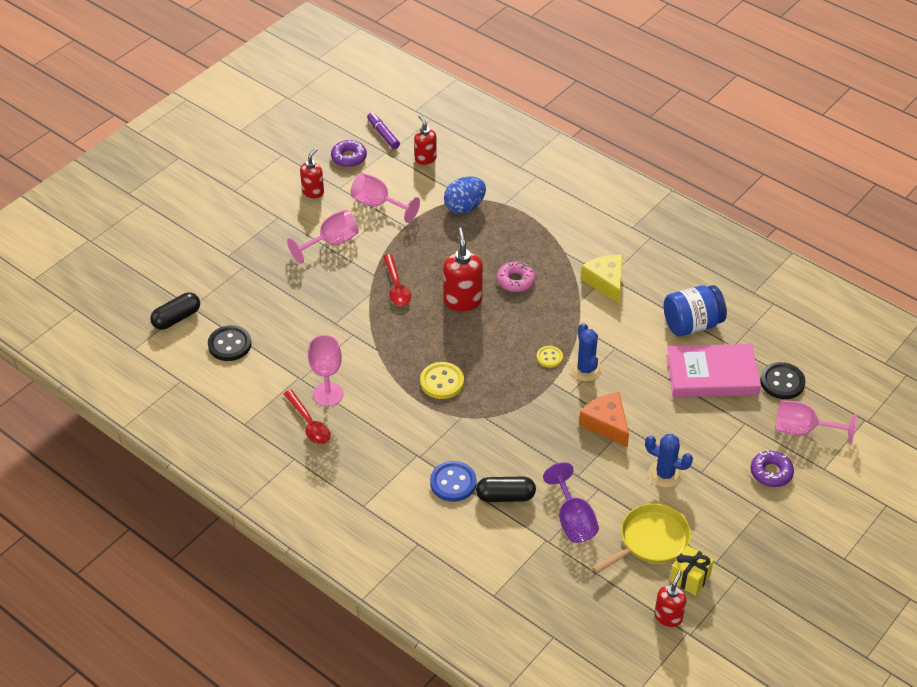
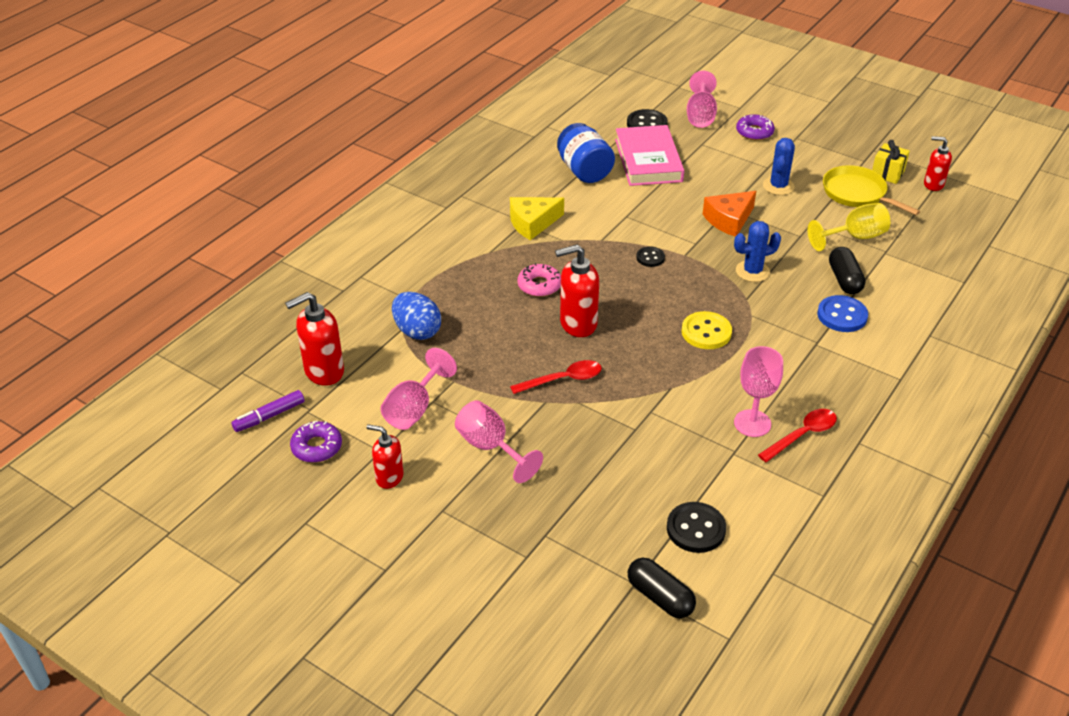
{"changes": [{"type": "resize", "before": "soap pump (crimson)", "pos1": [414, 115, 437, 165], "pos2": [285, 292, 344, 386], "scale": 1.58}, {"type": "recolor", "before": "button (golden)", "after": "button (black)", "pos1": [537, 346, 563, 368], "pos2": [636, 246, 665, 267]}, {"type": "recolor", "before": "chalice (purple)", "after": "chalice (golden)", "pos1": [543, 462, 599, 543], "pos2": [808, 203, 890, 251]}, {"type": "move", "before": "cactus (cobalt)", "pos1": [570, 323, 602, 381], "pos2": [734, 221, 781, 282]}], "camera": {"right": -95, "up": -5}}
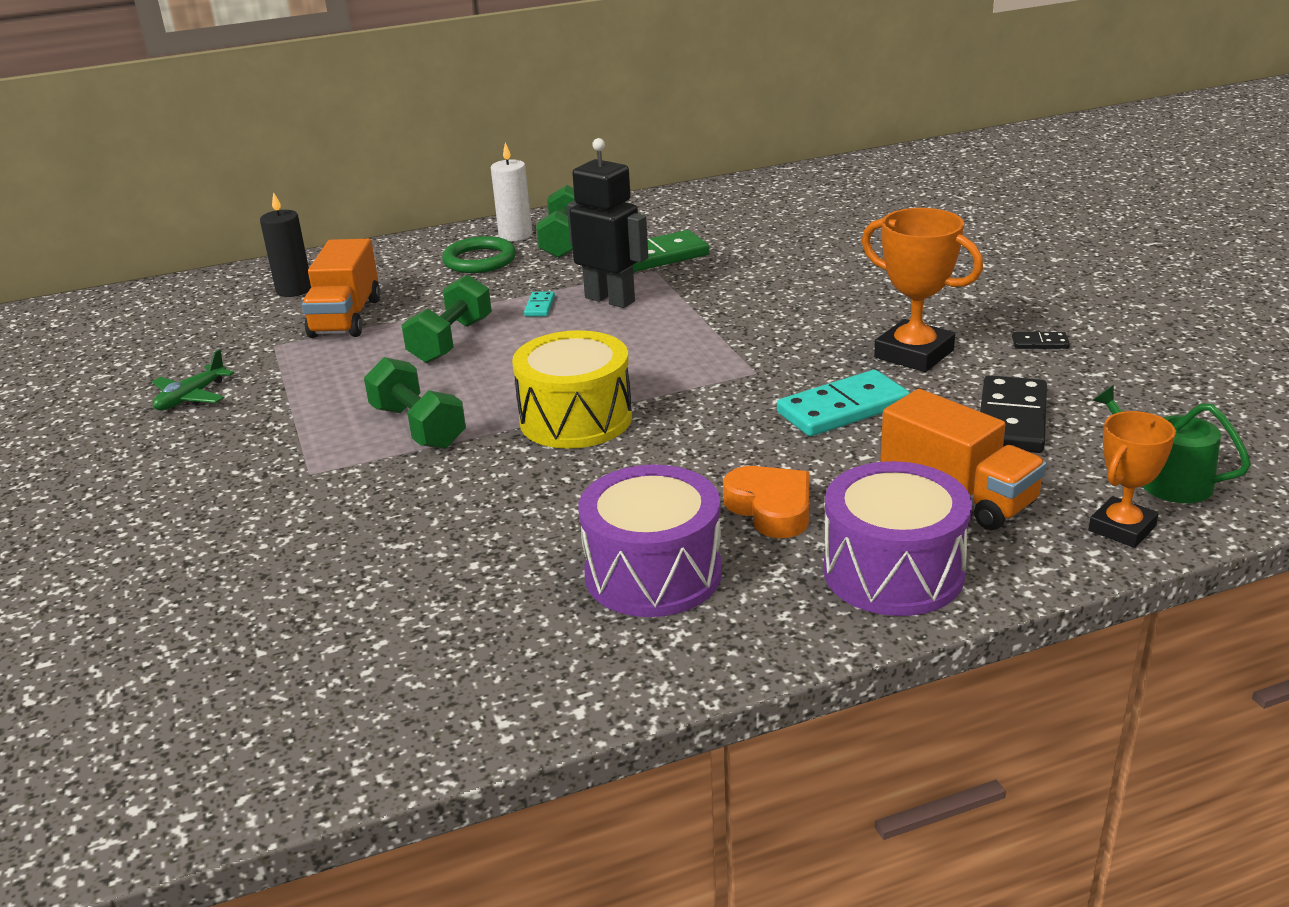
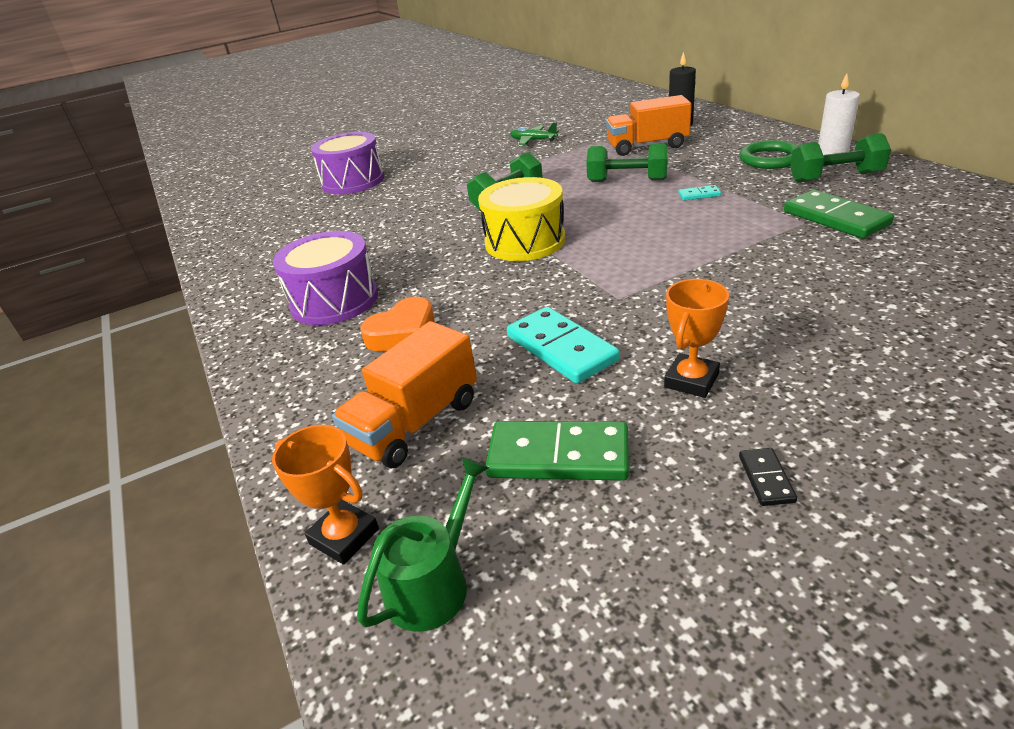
{"changes": [{"type": "delete", "before": "robot (black)", "pos1": [567, 138, 648, 308]}, {"type": "move", "before": "drum (purple)", "pos1": [823, 461, 972, 616], "pos2": [311, 132, 384, 194]}, {"type": "resize", "before": "award cup (orange-coloured)", "pos1": [862, 208, 983, 372], "pos2": [664, 279, 729, 398], "scale": 0.66}, {"type": "recolor", "before": "domino (black)", "after": "domino (green)", "pos1": [980, 375, 1047, 453], "pos2": [485, 421, 629, 481]}], "camera": {"right": 85, "up": 5}}
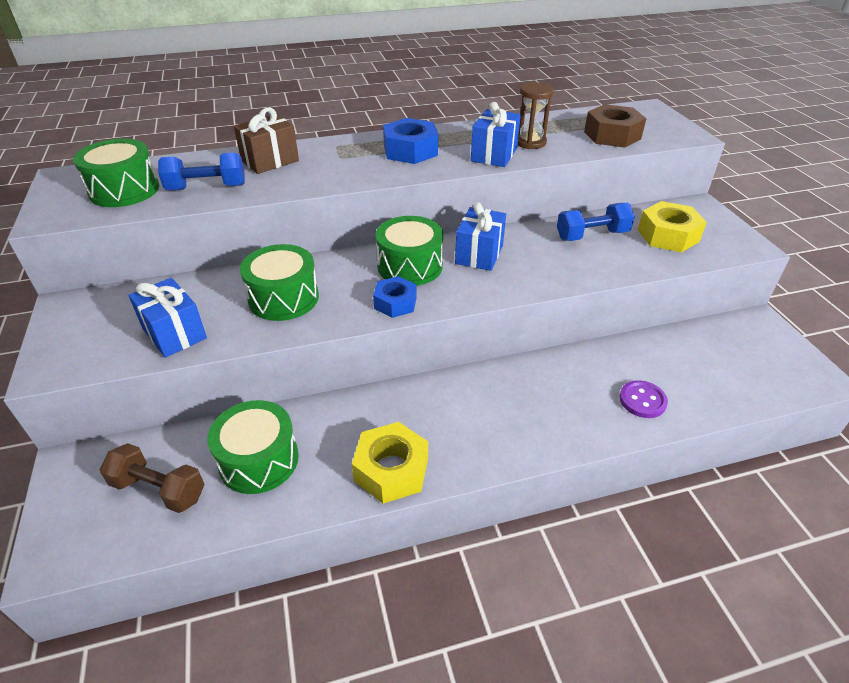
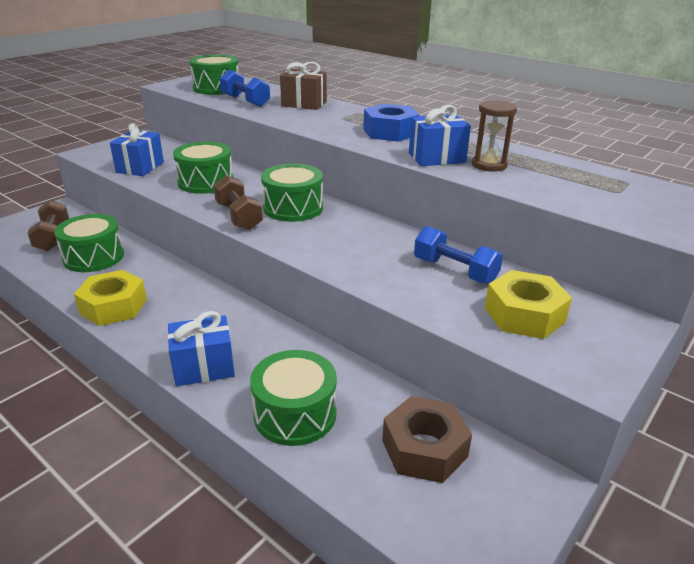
{"changes": [{"type": "replace", "before": "hex nut (cobalt)", "after": "dumbbell (brown)", "pos1": [373, 276, 417, 318], "pos2": [213, 175, 263, 230]}, {"type": "move", "before": "gift (cobalt)", "pos1": [455, 202, 506, 271], "pos2": [167, 311, 235, 386]}, {"type": "move", "before": "hex nut (brown)", "pos1": [584, 104, 647, 148], "pos2": [382, 396, 472, 483]}, {"type": "replace", "before": "button (purple)", "after": "drum (green)", "pos1": [620, 380, 668, 418], "pos2": [250, 350, 337, 446]}], "camera": {"right": 55, "up": -10}}
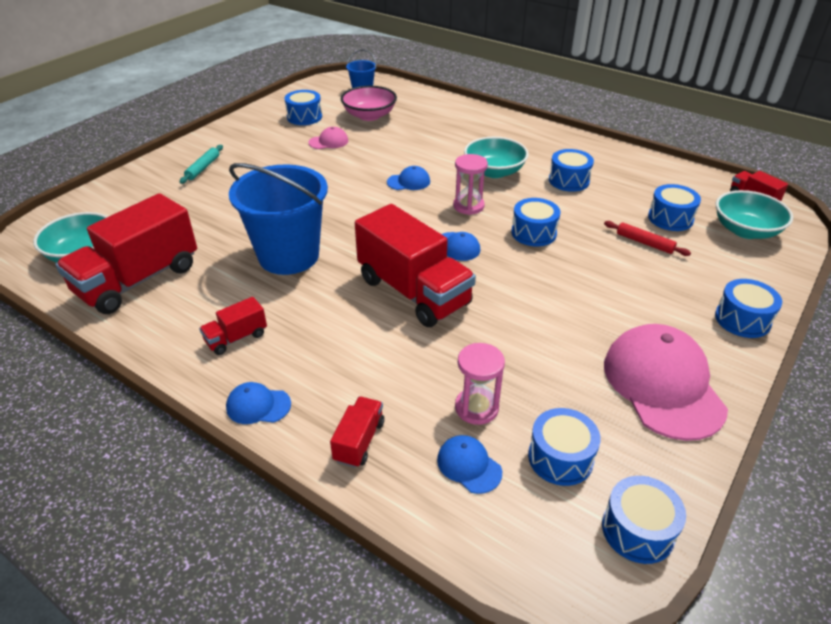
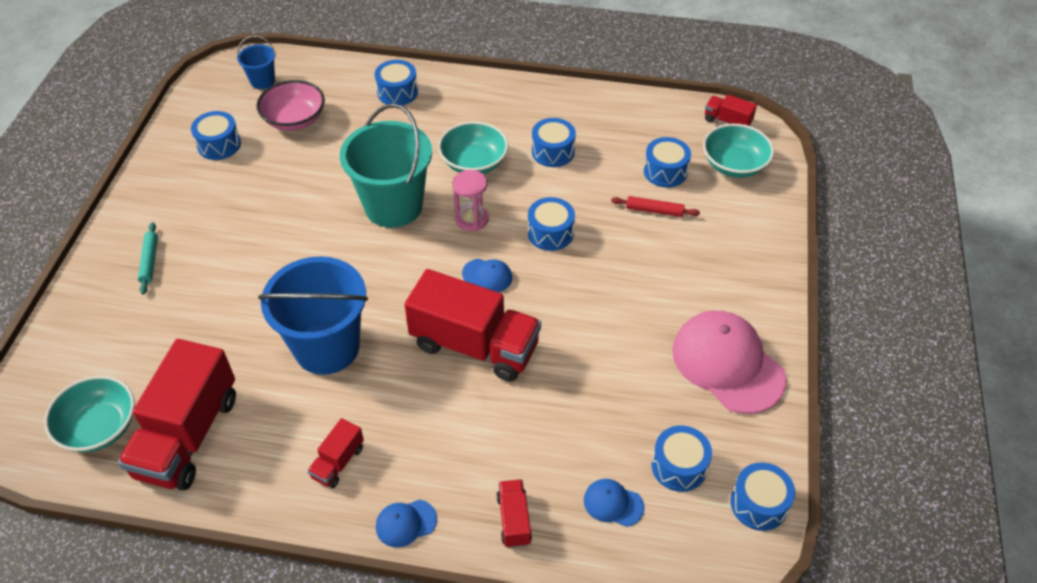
{"changes": [{"type": "delete", "before": "baseball cap (rosy)", "pos1": [308, 127, 348, 149]}, {"type": "replace", "before": "baseball cap (cobalt)", "after": "bucket (aqua)", "pos1": [387, 166, 430, 190], "pos2": [340, 103, 432, 228]}, {"type": "delete", "before": "sand timer (rosy)", "pos1": [455, 343, 505, 425]}, {"type": "move", "before": "drum (cobalt)", "pos1": [715, 279, 782, 338], "pos2": [375, 60, 418, 105]}], "camera": {"right": -25, "up": 10}}
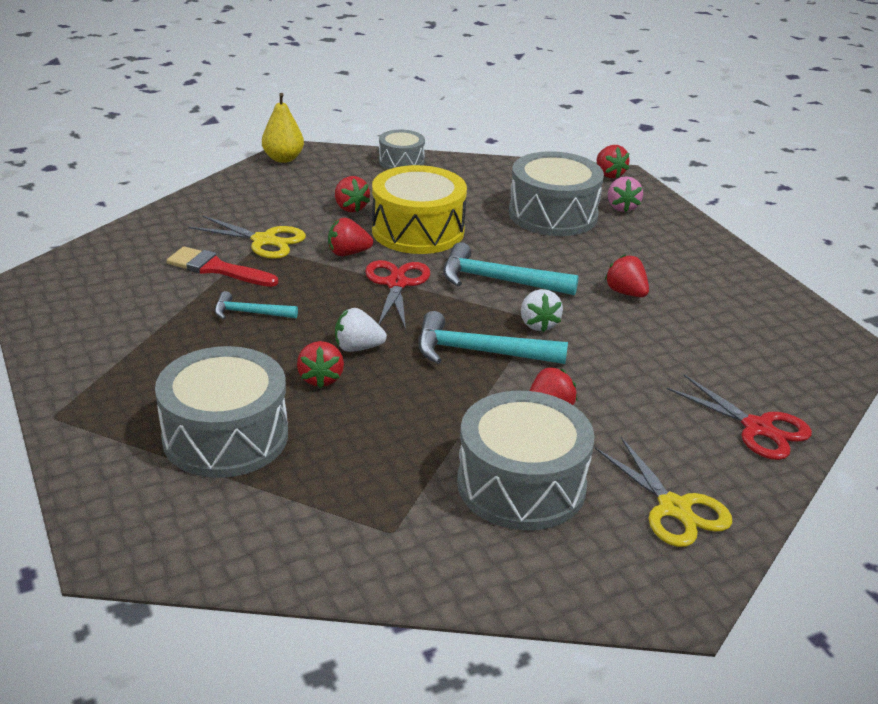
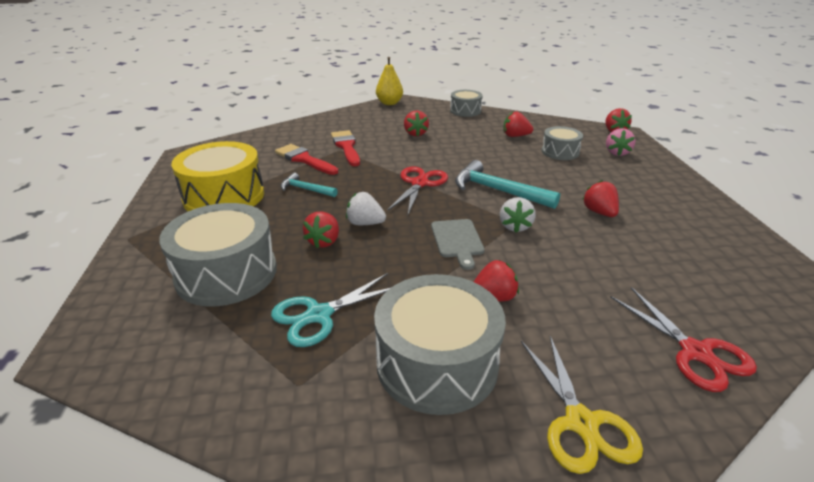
{"changes": [{"type": "replace", "before": "shears (golden)", "after": "brush (crimson)", "pos1": [189, 215, 306, 259], "pos2": [331, 130, 360, 166]}, {"type": "move", "before": "toy strawberry (crimson)", "pos1": [328, 218, 373, 256], "pos2": [504, 112, 533, 137]}, {"type": "move", "before": "drum (golden)", "pos1": [372, 165, 467, 254], "pos2": [171, 141, 264, 211]}, {"type": "replace", "before": "hammer (aqua)", "after": "chopping board (gray)", "pos1": [418, 311, 568, 364], "pos2": [431, 219, 485, 270]}, {"type": "resize", "before": "drum (gray)", "pos1": [509, 151, 604, 236], "pos2": [541, 126, 583, 160], "scale": 0.55}, {"type": "insert", "after": "shears (aqua)", "pos2": [271, 273, 390, 347]}], "camera": {"right": 20, "up": 0}}
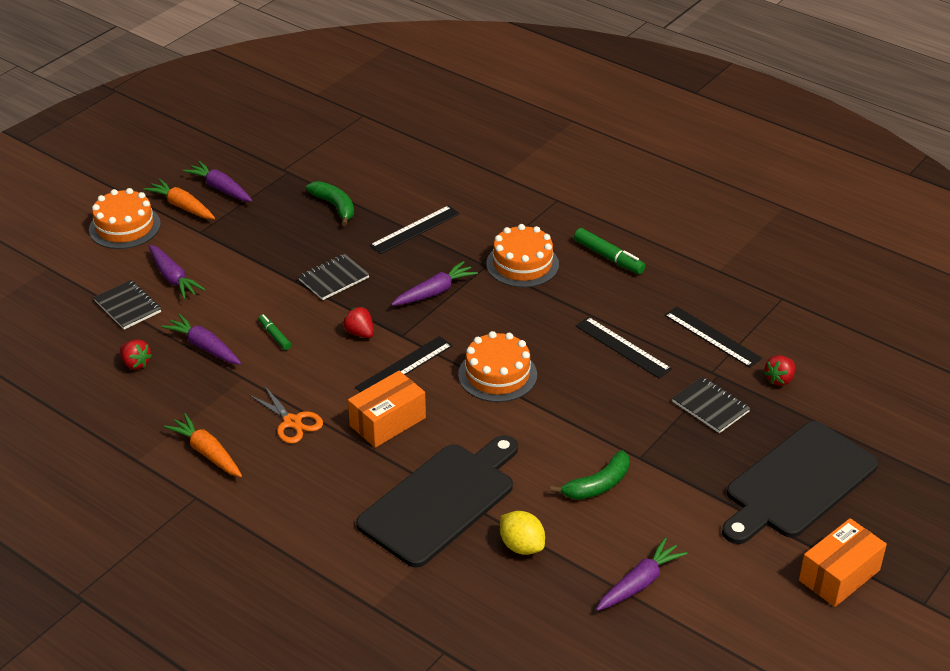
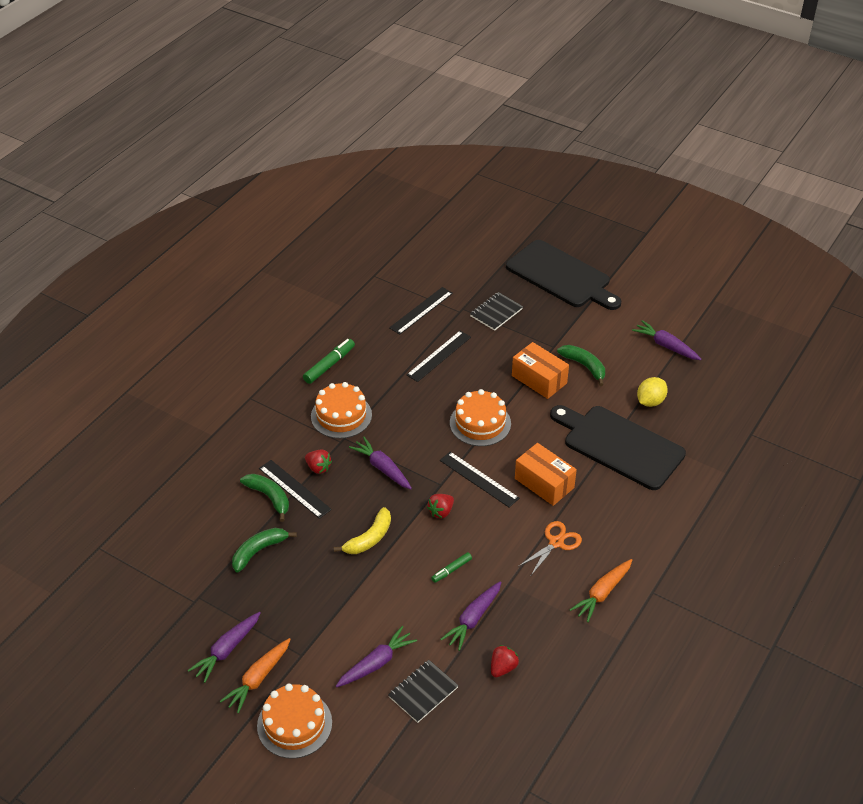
{"changes": [{"type": "replace", "before": "notepad (black)", "after": "toy banana (golden)", "pos1": [298, 254, 370, 300], "pos2": [334, 507, 391, 554]}, {"type": "move", "before": "toy strawberry (crimson)", "pos1": [764, 356, 795, 386], "pos2": [305, 450, 332, 474]}, {"type": "move", "before": "parcel (orange-coloured)", "pos1": [799, 518, 887, 607], "pos2": [512, 342, 569, 399]}, {"type": "insert", "after": "toy banana (green)", "pos2": [240, 474, 289, 522]}], "camera": {"right": -95, "up": 5}}
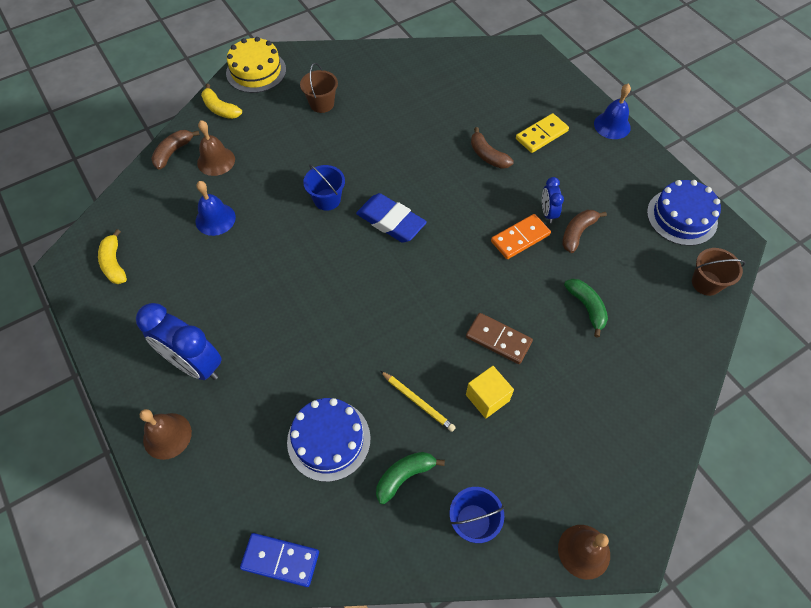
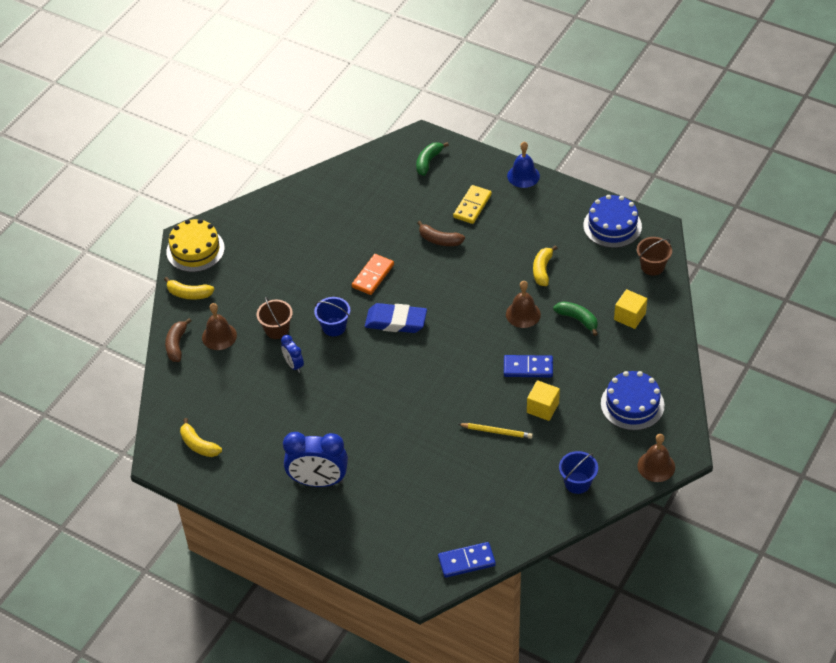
{"changes": [{"type": "move", "before": "bell (brown)", "pos1": [140, 409, 192, 460], "pos2": [506, 281, 541, 328]}, {"type": "delete", "before": "bell (cobalt)", "pos1": [196, 181, 236, 236]}, {"type": "move", "before": "cake (cobalt)", "pos1": [287, 398, 371, 482], "pos2": [601, 371, 665, 431]}, {"type": "move", "before": "bucket (brown)", "pos1": [300, 63, 338, 113], "pos2": [257, 297, 293, 339]}, {"type": "move", "before": "toy banana (green)", "pos1": [376, 452, 445, 504], "pos2": [416, 142, 449, 176]}, {"type": "recolor", "before": "domino (brown)", "after": "domino (cobalt)", "pos1": [466, 313, 533, 364], "pos2": [504, 355, 553, 378]}, {"type": "move", "before": "domino (orange-coloured)", "pos1": [491, 214, 551, 259], "pos2": [352, 254, 394, 295]}, {"type": "move", "before": "bedside clock (cobalt)", "pos1": [542, 177, 564, 223], "pos2": [281, 335, 304, 373]}, {"type": "recolor", "before": "toy banana (brown)", "after": "toy banana (golden)", "pos1": [562, 210, 607, 253], "pos2": [533, 245, 557, 286]}, {"type": "insert", "after": "cube (golden)", "pos2": [614, 289, 647, 329]}], "camera": {"right": -25, "up": -10}}
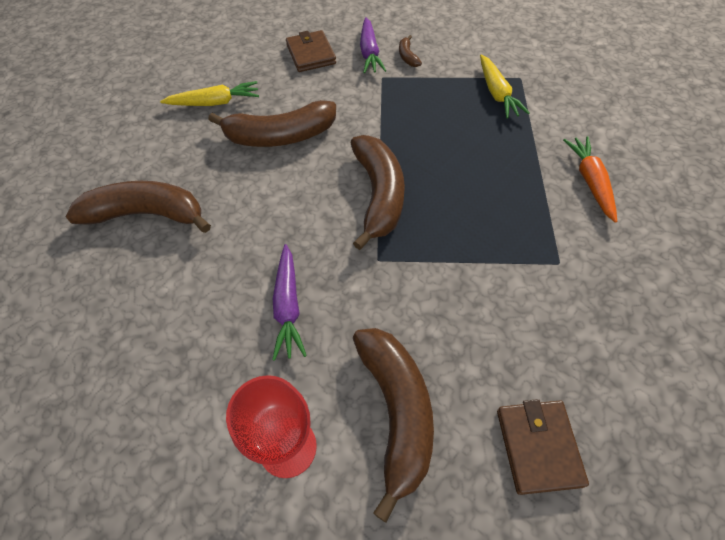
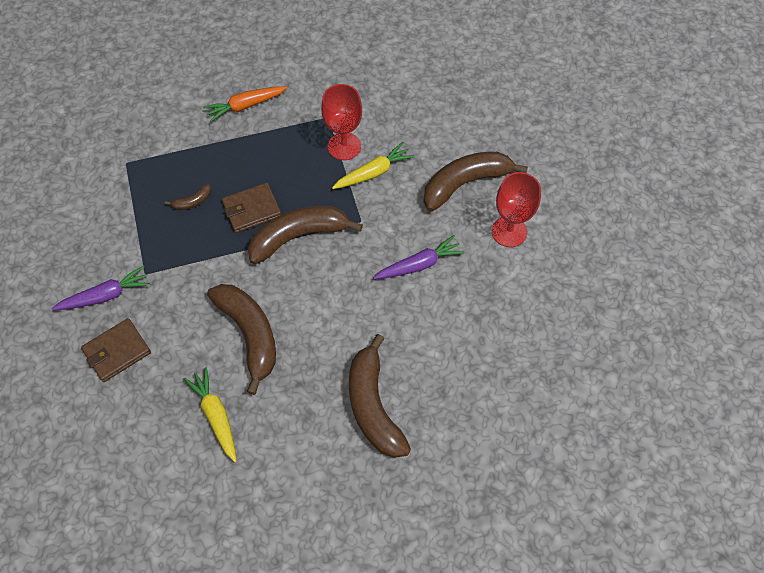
{"changes": [{"type": "move", "before": "toy banana (brown)", "pos1": [399, 35, 422, 67], "pos2": [165, 184, 211, 210]}, {"type": "move", "before": "toy carrot (golden)", "pos1": [480, 54, 530, 119], "pos2": [332, 142, 414, 189]}, {"type": "move", "before": "wallet (brown)", "pos1": [497, 399, 589, 495], "pos2": [222, 183, 281, 233]}, {"type": "insert", "after": "chalice (crimson)", "pos2": [321, 84, 362, 160]}], "camera": {"right": -110, "up": 5}}
